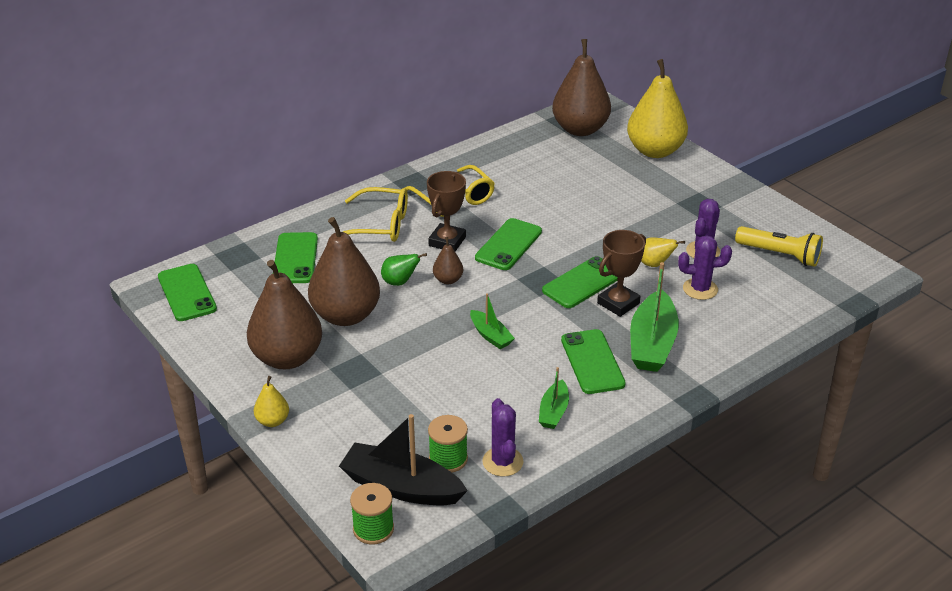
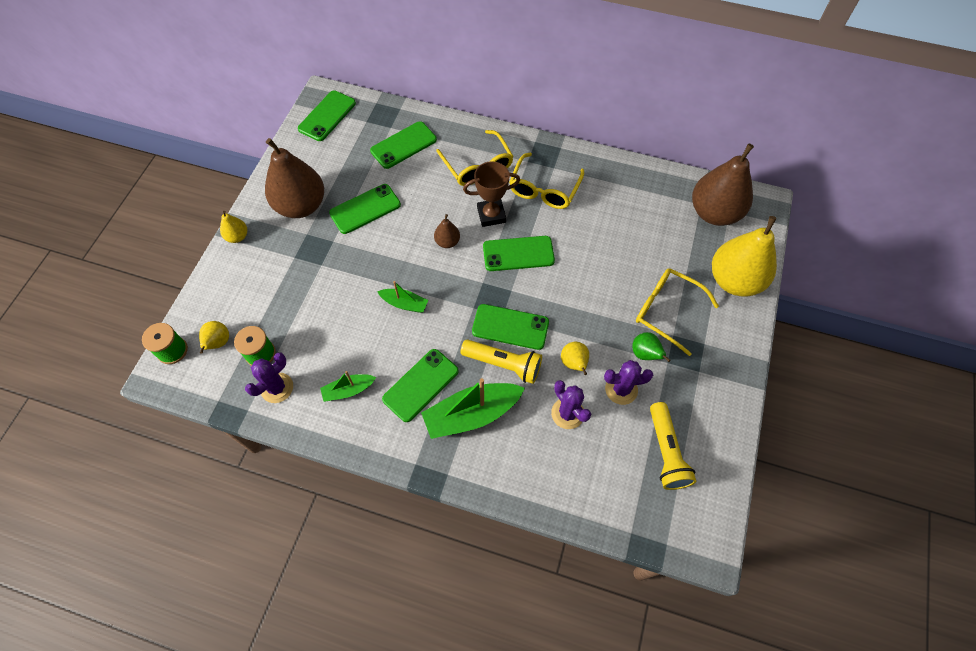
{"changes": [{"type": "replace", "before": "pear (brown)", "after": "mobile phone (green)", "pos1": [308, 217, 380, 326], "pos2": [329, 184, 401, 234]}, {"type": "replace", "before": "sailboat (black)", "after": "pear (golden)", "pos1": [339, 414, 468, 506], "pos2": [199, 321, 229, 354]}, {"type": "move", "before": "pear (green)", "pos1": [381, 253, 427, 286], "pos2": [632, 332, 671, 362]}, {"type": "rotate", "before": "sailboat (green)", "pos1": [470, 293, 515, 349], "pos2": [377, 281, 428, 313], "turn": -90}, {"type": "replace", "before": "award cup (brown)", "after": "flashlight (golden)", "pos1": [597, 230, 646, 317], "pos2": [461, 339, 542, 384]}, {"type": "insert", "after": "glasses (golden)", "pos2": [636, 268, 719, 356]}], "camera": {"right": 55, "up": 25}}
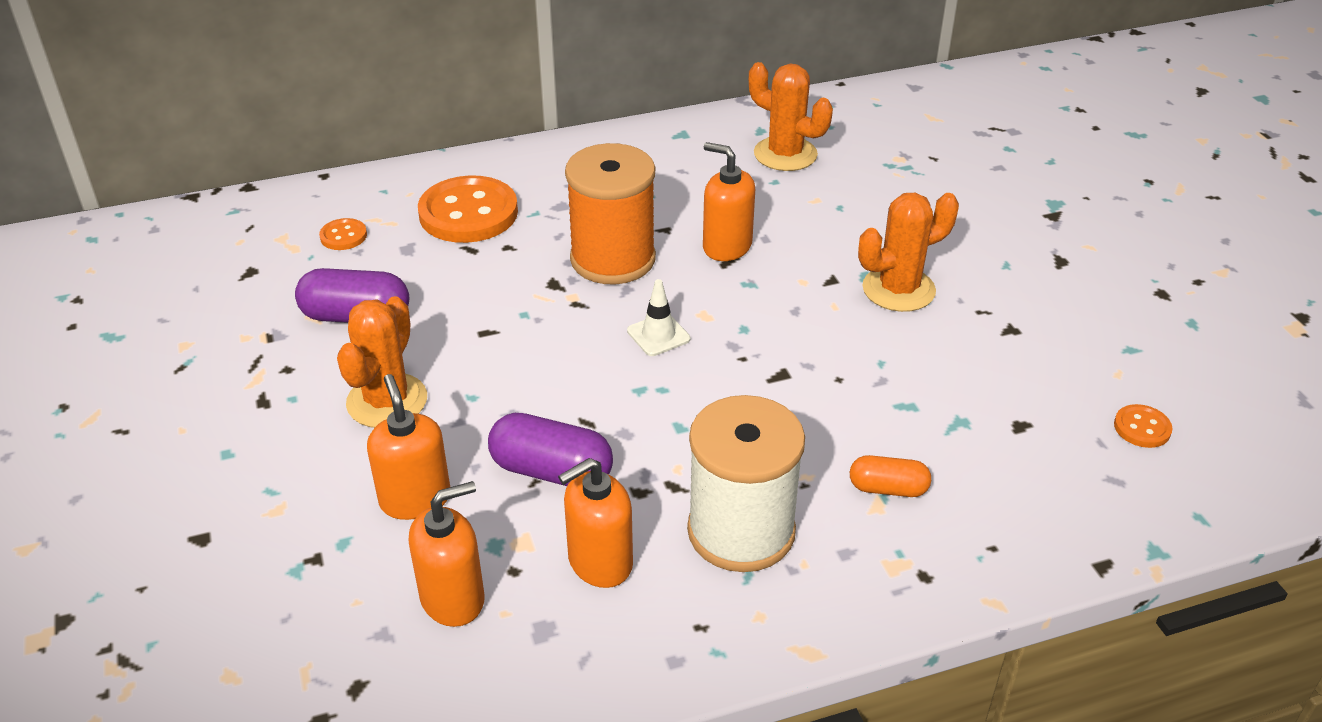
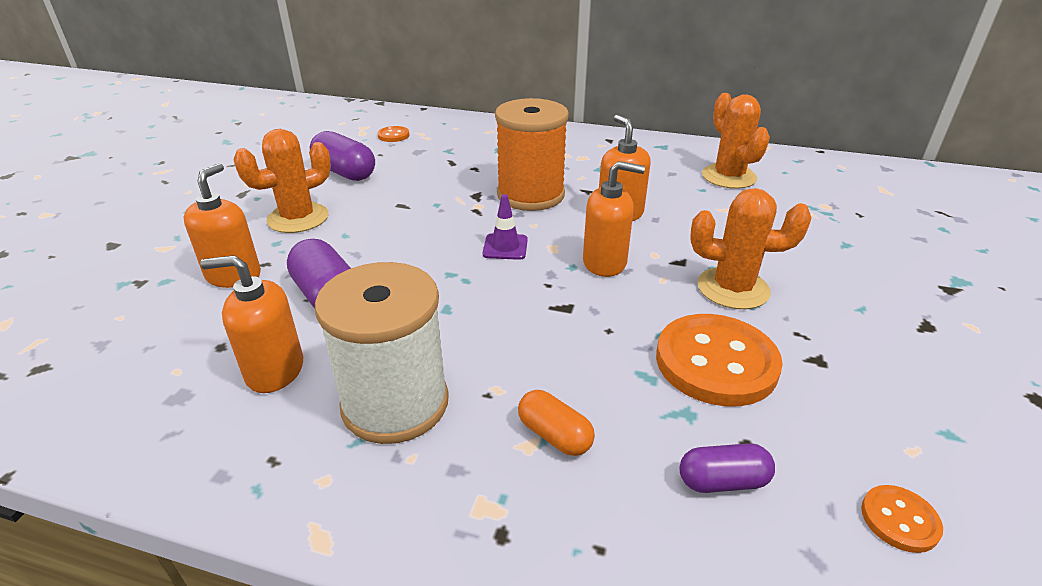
{"changes": [{"type": "move", "before": "soap pump (orange-coloured)", "pos1": [409, 481, 485, 627], "pos2": [583, 161, 645, 277]}, {"type": "move", "before": "button (orange-coloured)", "pos1": [418, 175, 518, 243], "pos2": [656, 314, 783, 407]}, {"type": "recolor", "before": "traffic cone (snow-white)", "after": "traffic cone (purple)", "pos1": [627, 279, 690, 356], "pos2": [483, 194, 528, 260]}, {"type": "insert", "after": "pill (purple)", "pos2": [680, 443, 775, 493]}], "camera": {"right": 35, "up": -5}}
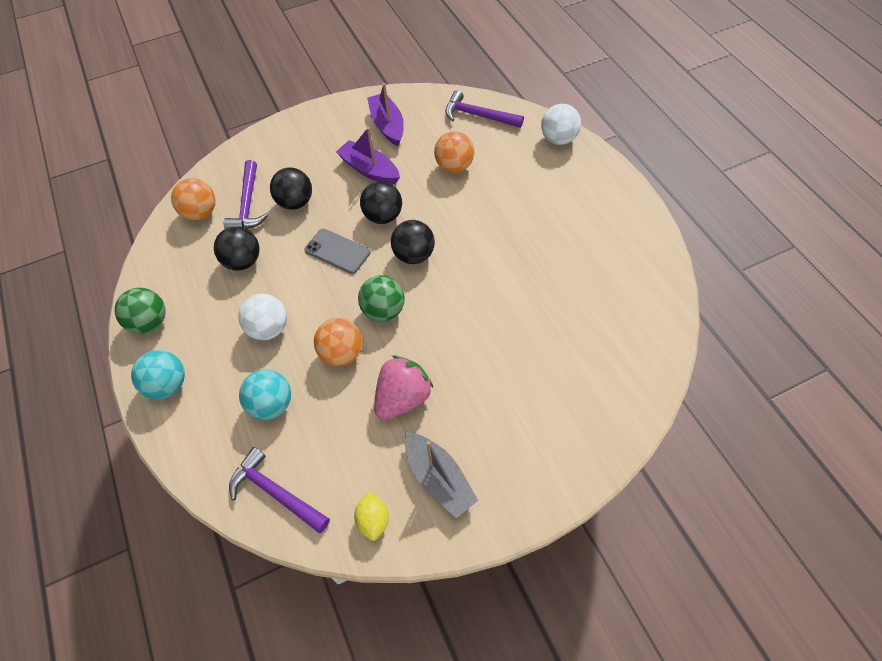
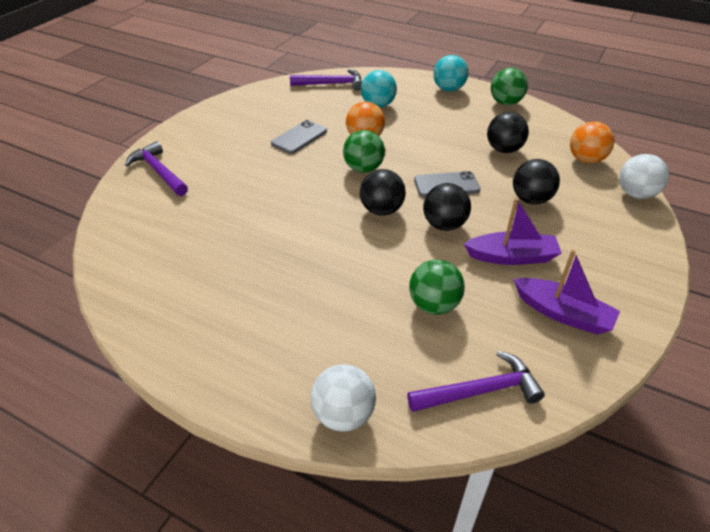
{"changes": [{"type": "move", "before": "hammer (purple)", "pos1": [224, 160, 268, 229], "pos2": [125, 141, 188, 196]}, {"type": "move", "before": "sphere (snow-white)", "pos1": [238, 293, 287, 340], "pos2": [619, 154, 669, 199]}, {"type": "delete", "before": "citrus fruit (golden)", "pos1": [354, 491, 389, 541]}, {"type": "replace", "before": "toy strawberry (rosy)", "after": "mobile phone (gray)", "pos1": [374, 356, 433, 420], "pos2": [271, 120, 327, 154]}, {"type": "delete", "before": "sailboat (gray)", "pos1": [405, 432, 479, 518]}, {"type": "recolor", "before": "sphere (orange-coloured)", "after": "sphere (green)", "pos1": [434, 131, 474, 173], "pos2": [409, 260, 465, 315]}], "camera": {"right": 140, "up": -15}}
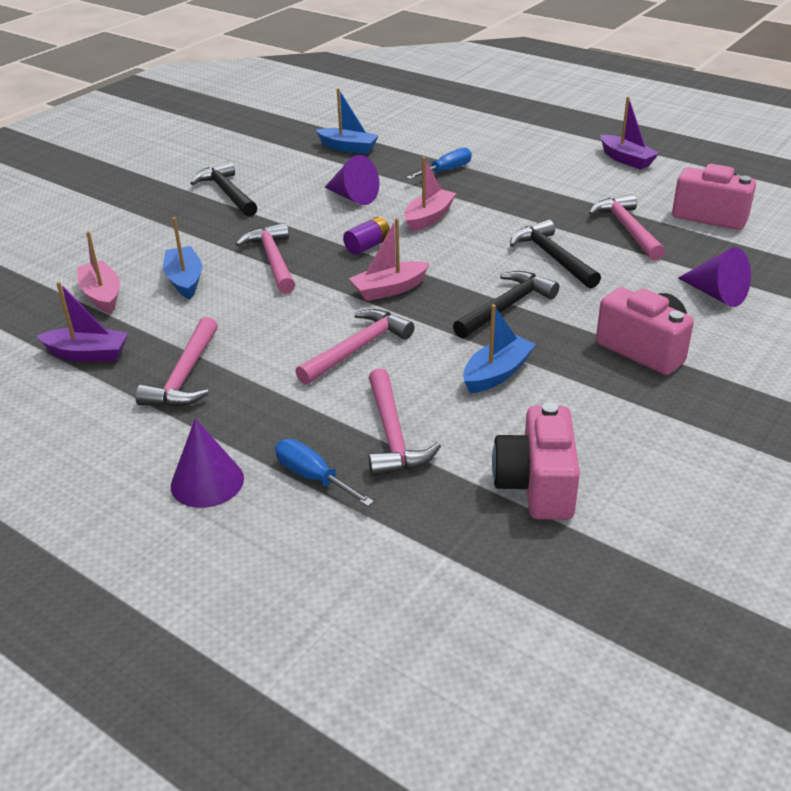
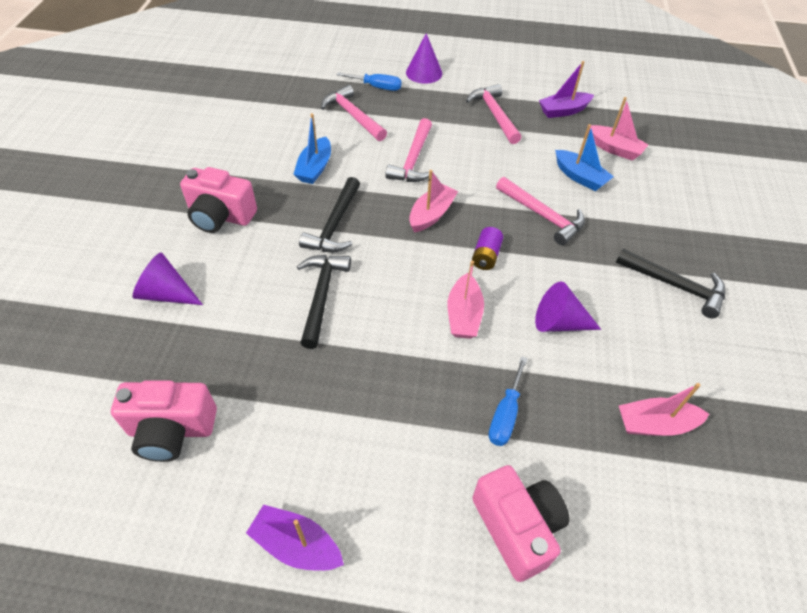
{"changes": [{"type": "recolor", "before": "sailboat (cobalt)", "after": "sailboat (rosy)", "pos1": [316, 88, 379, 154], "pos2": [619, 383, 709, 436]}, {"type": "move", "before": "camera (rosy)", "pos1": [492, 402, 580, 520], "pos2": [472, 465, 570, 582]}, {"type": "rotate", "before": "hammer (black)", "pos1": [510, 219, 601, 289], "pos2": [297, 255, 351, 349], "turn": -120}, {"type": "delete", "before": "hammer (rosy)", "pos1": [589, 194, 665, 261]}], "camera": {"right": 150, "up": 15}}
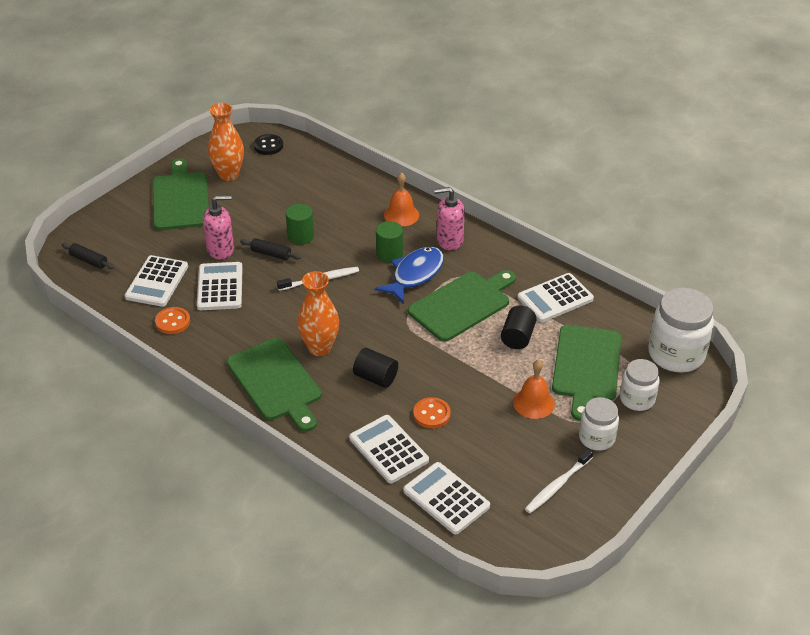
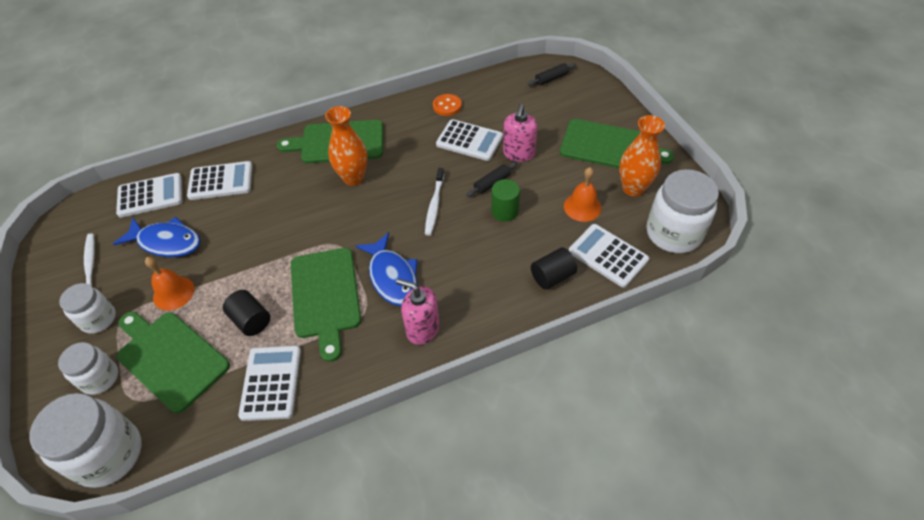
{"changes": [{"type": "move", "before": "pocket calculator (snow-white)", "pos1": [125, 255, 188, 307], "pos2": [569, 224, 649, 288]}, {"type": "replace", "before": "button (black)", "after": "jam jar (snow-white)", "pos1": [254, 134, 283, 155], "pos2": [647, 169, 719, 253]}, {"type": "move", "before": "solid cylinder (black)", "pos1": [353, 348, 398, 388], "pos2": [531, 247, 577, 290]}, {"type": "delete", "before": "solid cylinder (green)", "pos1": [376, 221, 403, 263]}, {"type": "move", "before": "bell (orange-coloured)", "pos1": [384, 172, 419, 227], "pos2": [564, 167, 602, 222]}, {"type": "delete", "before": "button (orange-coloured)", "pos1": [413, 397, 451, 429]}, {"type": "rotate", "before": "soap pump (rosy)", "pos1": [434, 187, 465, 250], "pos2": [396, 279, 440, 345], "turn": -90}, {"type": "insert", "after": "fish (cobalt)", "pos2": [113, 217, 201, 257]}], "camera": {"right": 120, "up": 10}}
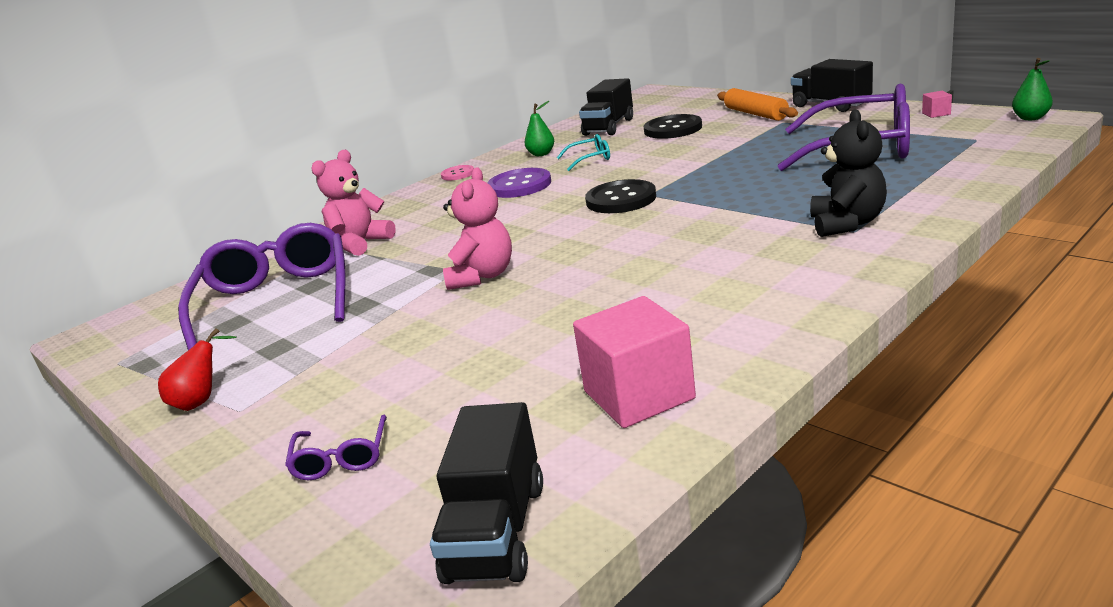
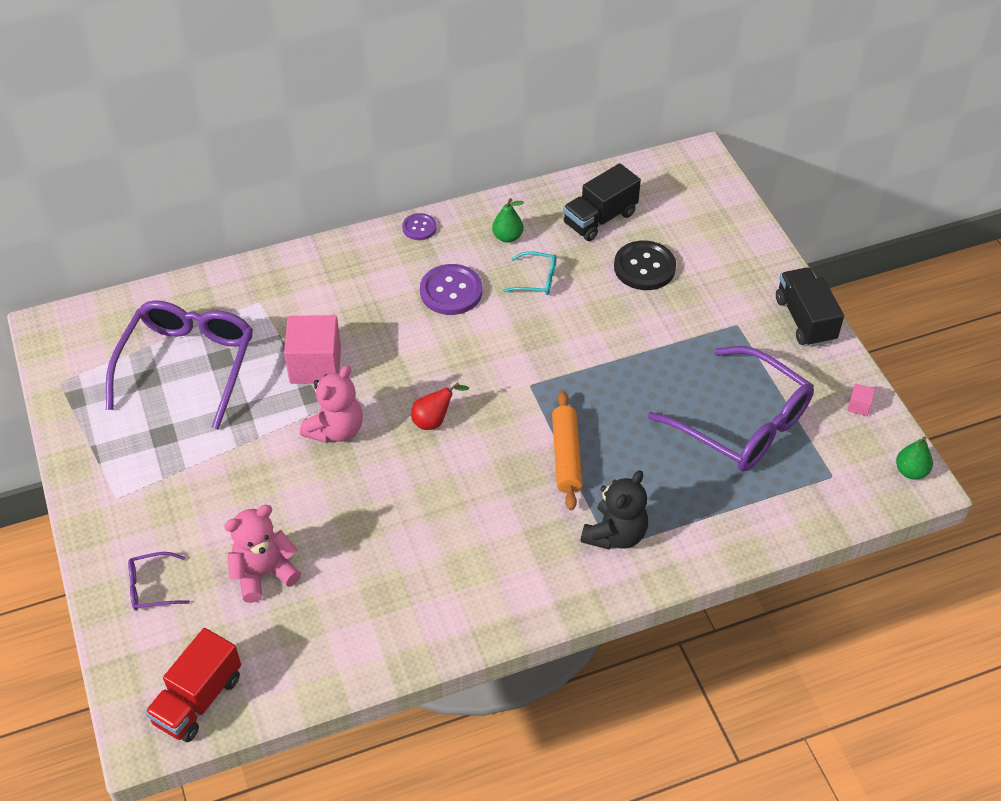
{"changes": [{"type": "move", "before": "pear (crimson)", "pos1": [158, 328, 237, 411], "pos2": [411, 383, 469, 430]}, {"type": "rotate", "before": "glasses (purple)", "pos1": [285, 415, 387, 480], "pos2": [128, 552, 190, 610], "turn": 60}, {"type": "move", "before": "stuffed bear (rosy)", "pos1": [311, 150, 396, 256], "pos2": [224, 505, 301, 603]}, {"type": "recolor", "before": "truck (black)", "after": "truck (crimson)", "pos1": [430, 402, 543, 584], "pos2": [145, 628, 241, 742]}, {"type": "recolor", "before": "button (rosy)", "after": "button (purple)", "pos1": [441, 165, 474, 180], "pos2": [402, 213, 437, 240]}, {"type": "move", "before": "cube (rosy)", "pos1": [573, 296, 696, 428], "pos2": [284, 315, 341, 384]}, {"type": "delete", "before": "button (black)", "pos1": [585, 179, 656, 213]}, {"type": "move", "before": "dough roller (orange-coloured)", "pos1": [717, 88, 798, 121], "pos2": [552, 391, 583, 510]}], "camera": {"right": 20, "up": 25}}
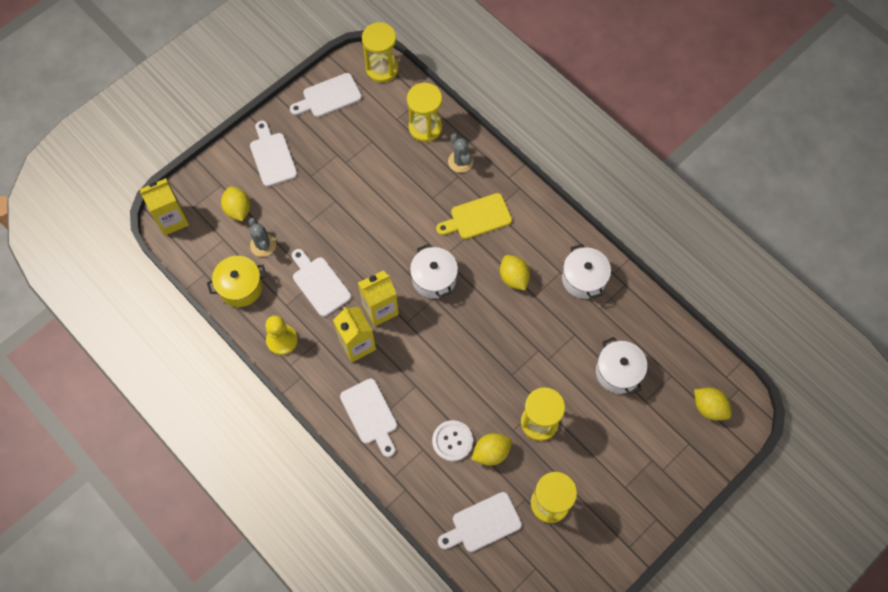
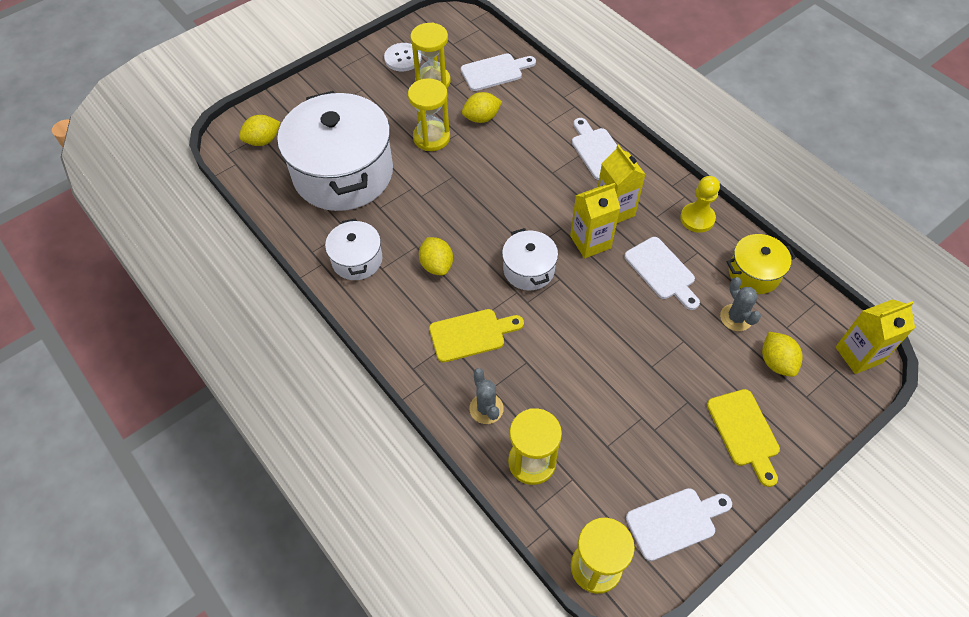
{"changes": [{"type": "recolor", "before": "chopping board (snow-white)", "after": "chopping board (golden)", "pos1": [250, 121, 297, 187], "pos2": [707, 389, 780, 487]}, {"type": "move", "before": "button (snow-white)", "pos1": [432, 420, 473, 461], "pos2": [384, 43, 422, 71]}, {"type": "resize", "before": "cooking pot (snow-white)", "pos1": [596, 337, 647, 395], "pos2": [277, 91, 393, 211], "scale": 2.11}, {"type": "rotate", "before": "citrus fruit (golden)", "pos1": [694, 388, 732, 421], "pos2": [239, 115, 280, 146], "turn": -75}], "camera": {"right": -175, "up": -10}}
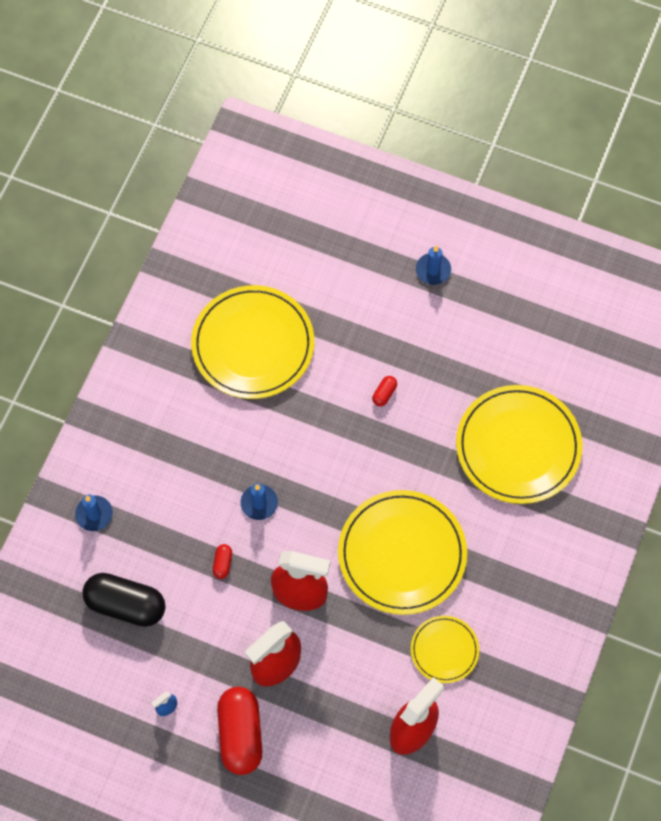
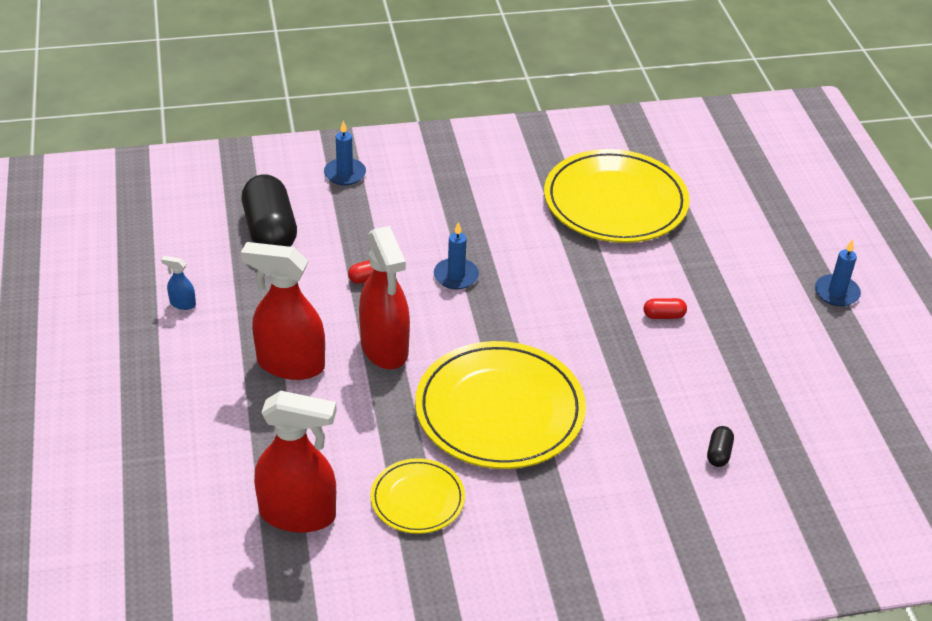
{"changes": [{"type": "delete", "before": "pill (crimson)", "pos1": [217, 687, 263, 775]}, {"type": "replace", "before": "plate (golden)", "after": "pill (black)", "pos1": [456, 385, 582, 504], "pos2": [707, 426, 734, 467]}], "camera": {"right": 55, "up": -25}}
